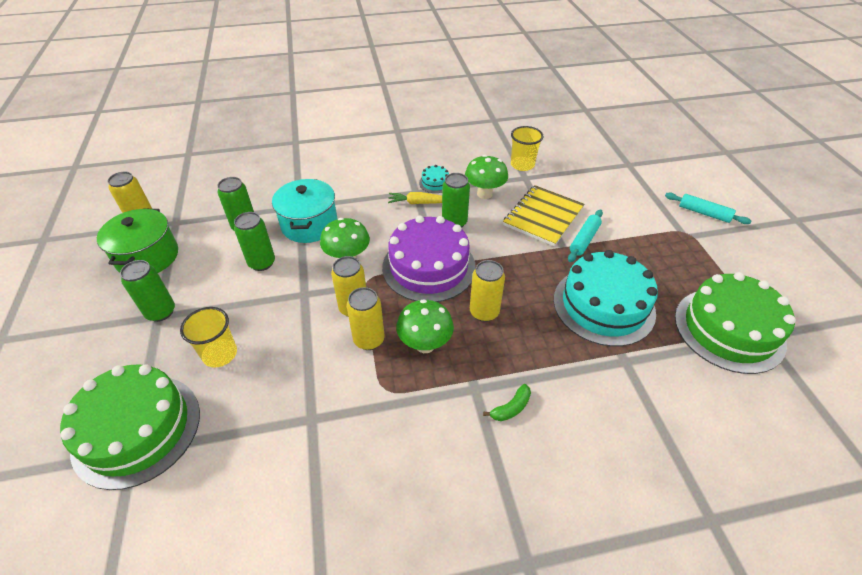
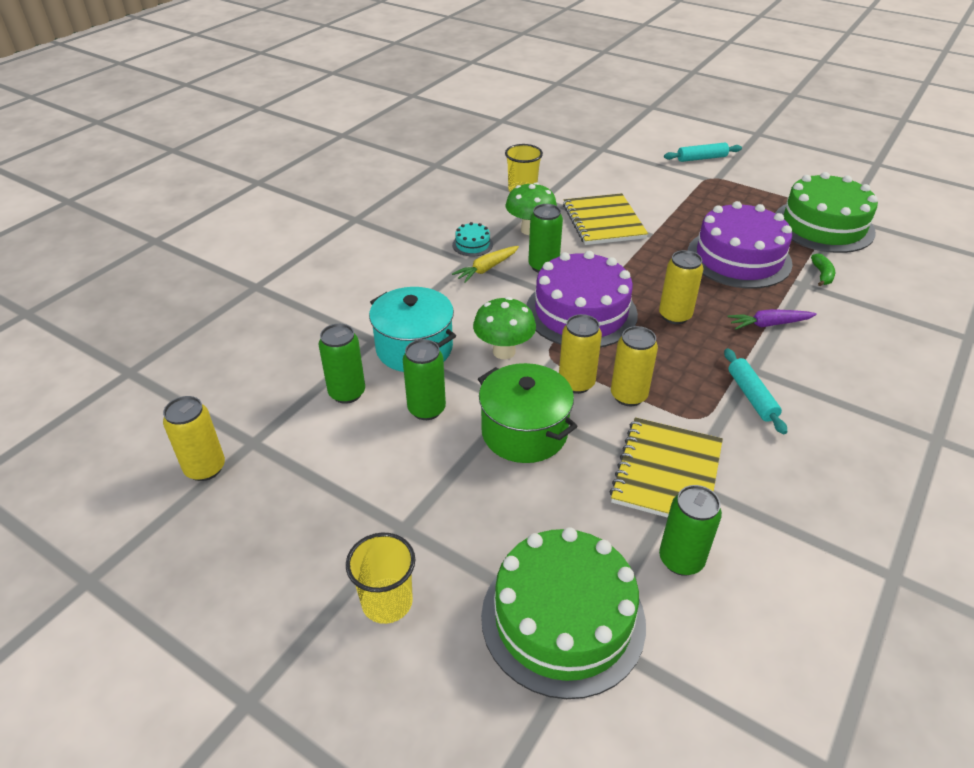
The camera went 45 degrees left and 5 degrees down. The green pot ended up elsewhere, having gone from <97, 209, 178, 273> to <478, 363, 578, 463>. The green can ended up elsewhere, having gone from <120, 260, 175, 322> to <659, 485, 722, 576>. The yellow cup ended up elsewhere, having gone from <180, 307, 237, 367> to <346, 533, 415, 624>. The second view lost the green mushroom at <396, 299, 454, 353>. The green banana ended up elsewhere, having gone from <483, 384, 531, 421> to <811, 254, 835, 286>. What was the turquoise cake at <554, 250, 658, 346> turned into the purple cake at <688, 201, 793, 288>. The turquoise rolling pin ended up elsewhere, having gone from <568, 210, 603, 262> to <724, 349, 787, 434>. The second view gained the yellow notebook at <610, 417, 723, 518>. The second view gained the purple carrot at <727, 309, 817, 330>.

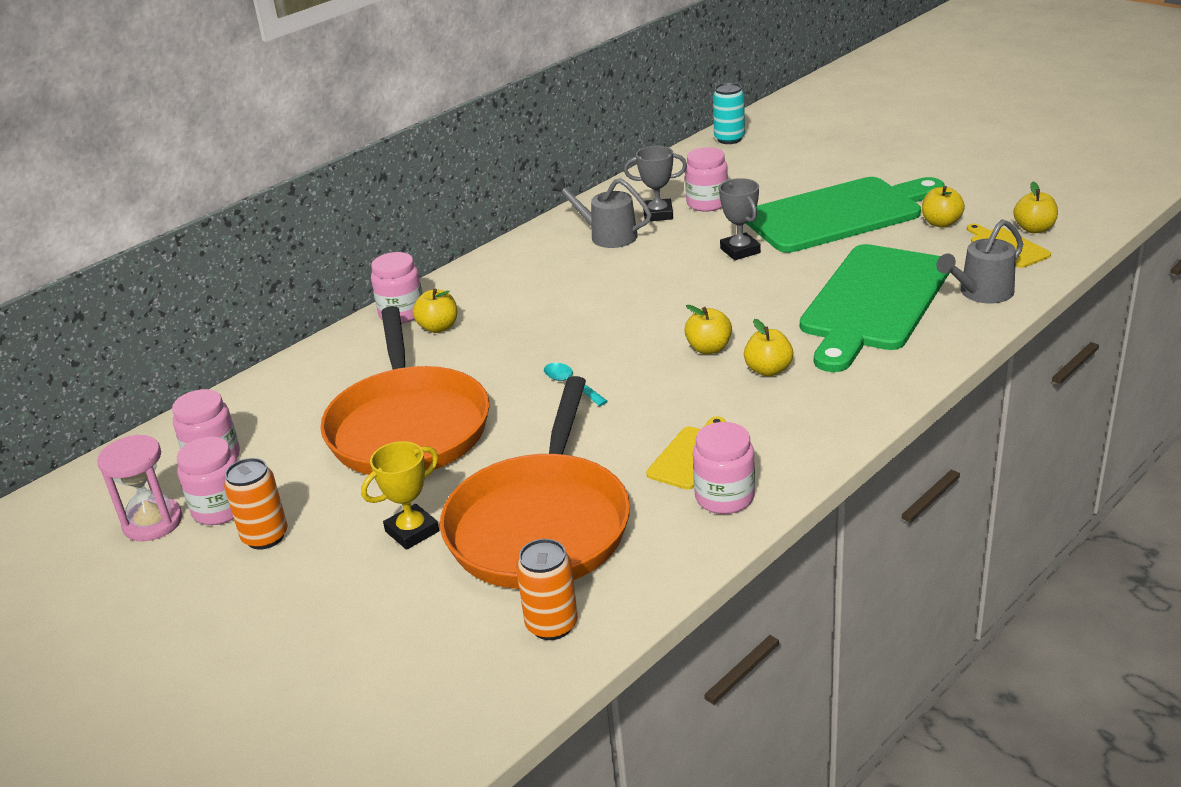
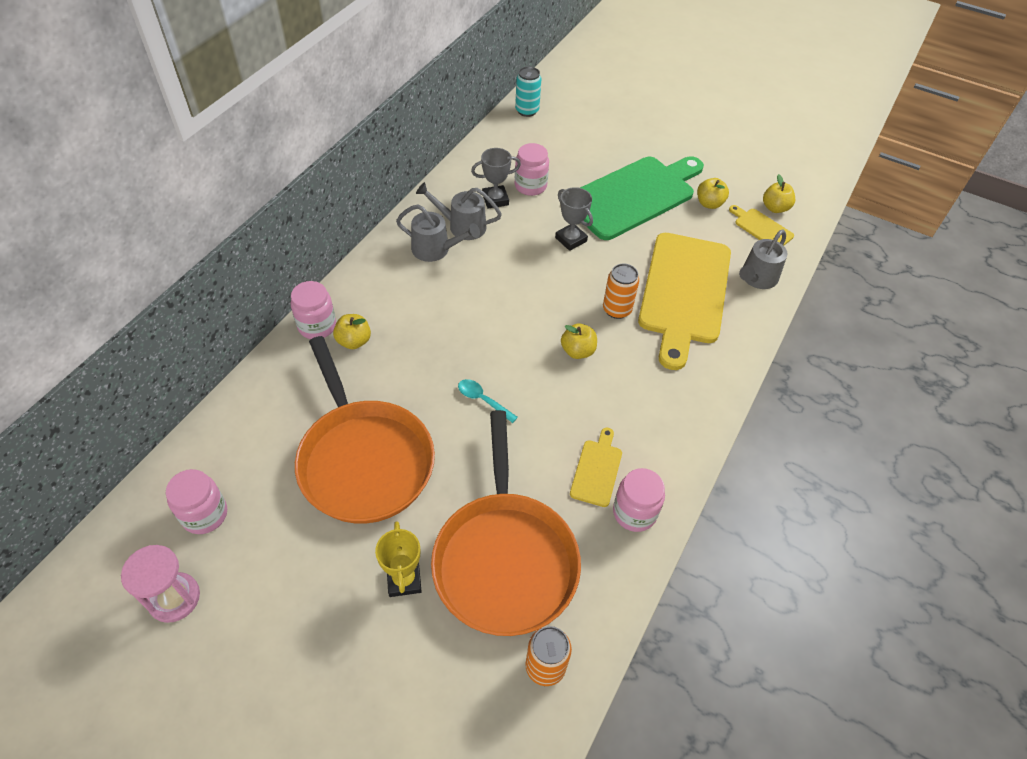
The camera went 20 degrees left and 20 degrees up. The second view lost the pink jar at <177, 437, 237, 525>. The orange can ended up elsewhere, having gone from <224, 458, 287, 550> to <603, 264, 639, 319>. The yellow trophy at <361, 441, 439, 550> ended up facing another way, 45 degrees counterclockwise from before. The second view lost the yellow apple at <744, 319, 793, 376>. What was the green cutting board at <800, 244, 950, 372> turned into the yellow cutting board at <638, 233, 731, 370>. The second view gained the grey watering can at <396, 204, 480, 262>.

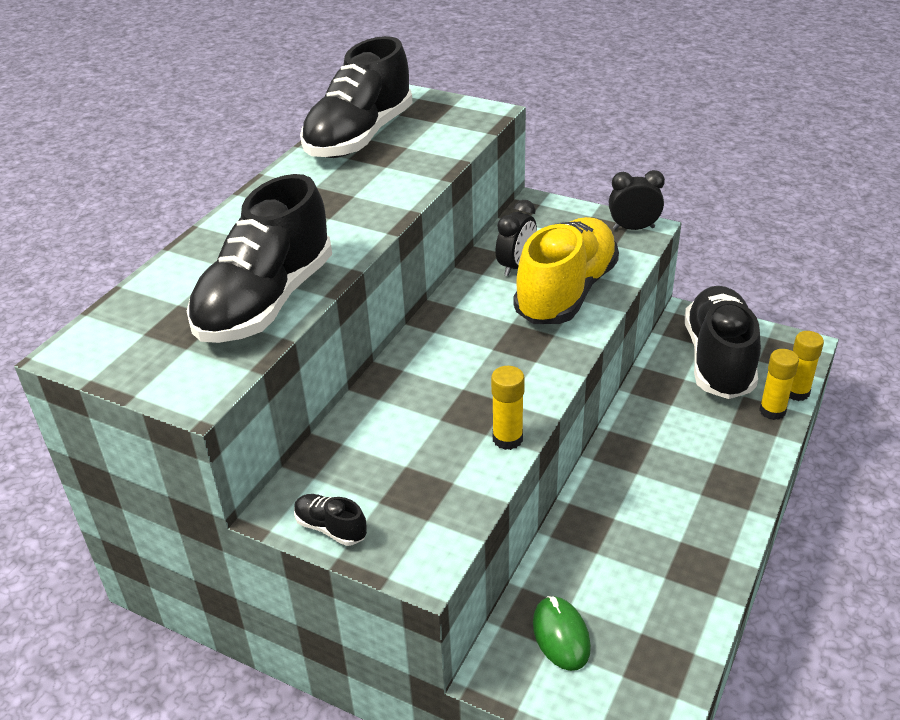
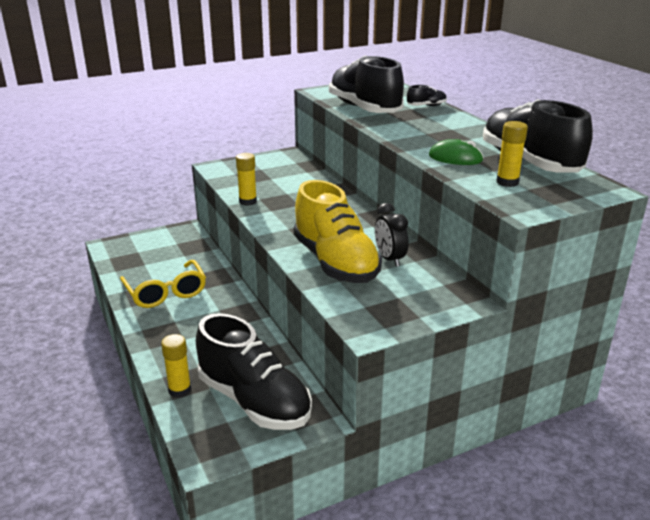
The camera went 125 degrees right and 10 degrees down. The black shoe ended up elsewhere, having gone from <294, 494, 367, 546> to <407, 85, 447, 106>. The green mouse ended up elsewhere, having gone from <533, 596, 591, 671> to <429, 139, 484, 165>. The second view lost the black clock at <609, 170, 665, 230>. The yellow glue stick ended up elsewhere, having gone from <789, 331, 824, 401> to <496, 121, 528, 187>. The second view gained the yellow glasses at <120, 260, 206, 308>.

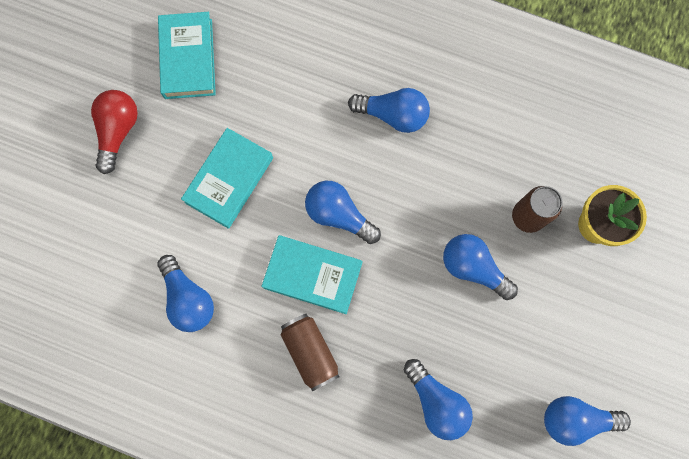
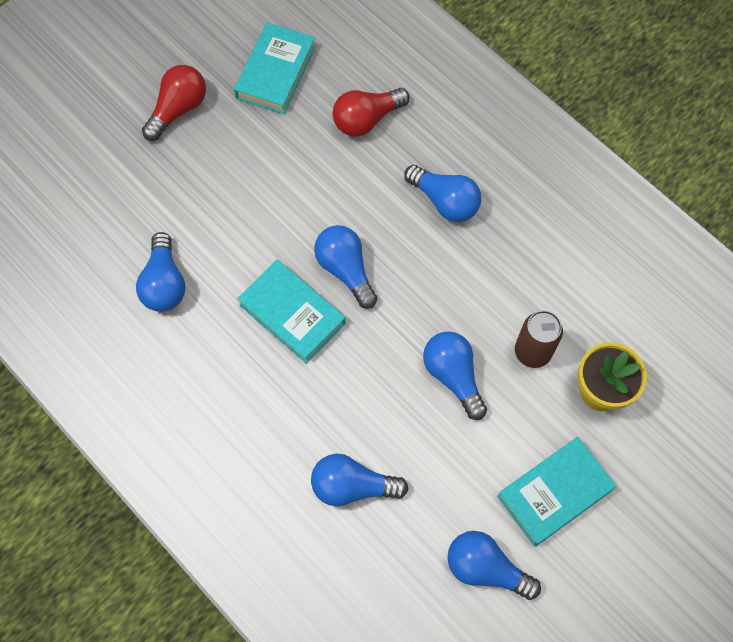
The camera went 25 degrees right and 10 degrees down. The turquoise book ended up elsewhere, having gone from <181, 128, 273, 229> to <497, 437, 616, 547>. The second view lost the brown can at <281, 314, 340, 391>. The blue light bulb at <404, 359, 473, 440> ended up facing another way, 105 degrees clockwise from before. The second view gained the red light bulb at <333, 88, 410, 137>.

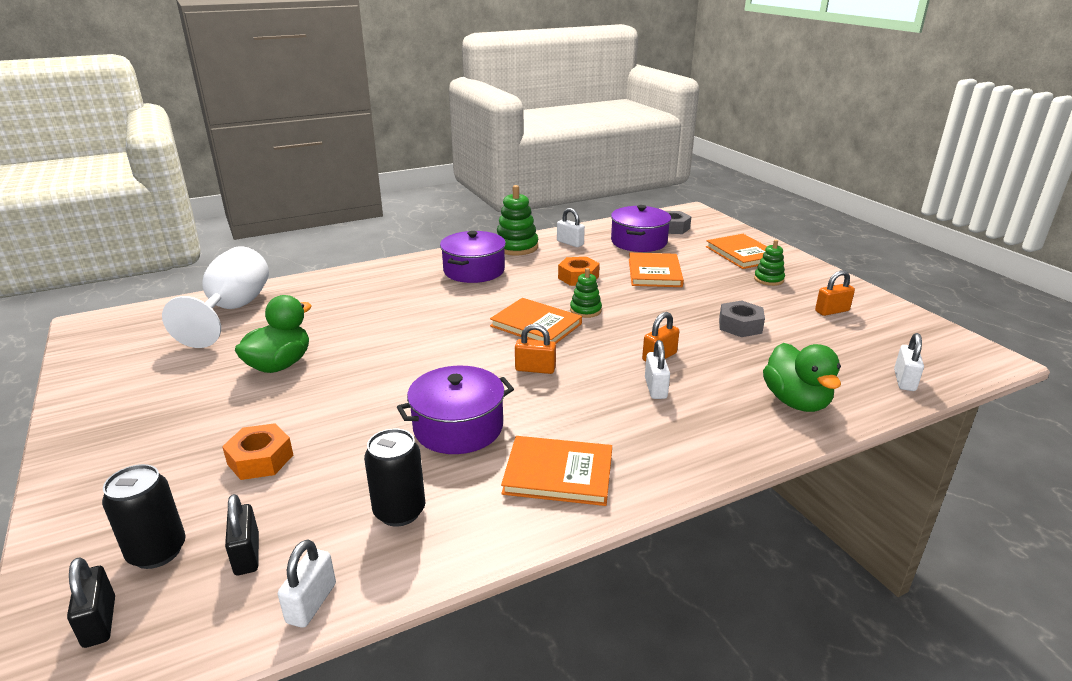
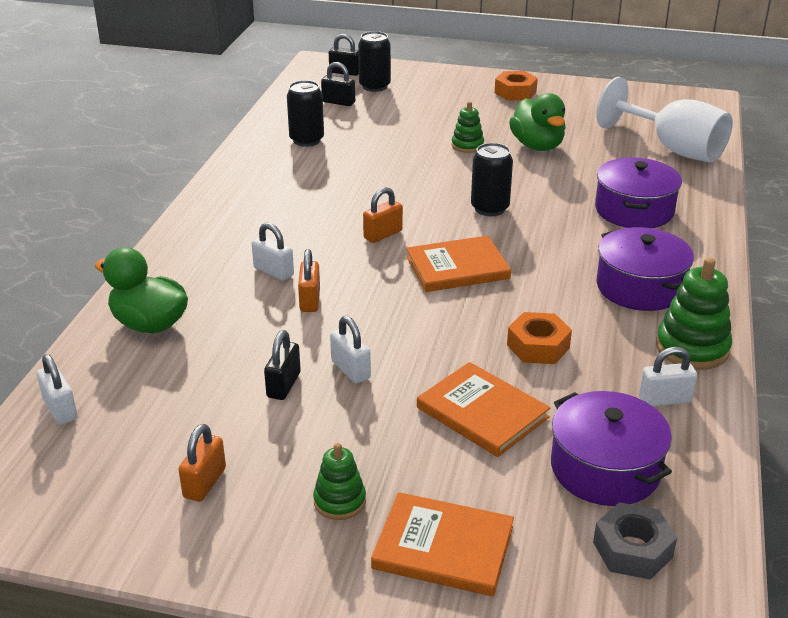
The camera went 130 degrees right and 5 degrees up. The orange nut ended up elsewhere, having gone from <222, 423, 293, 480> to <495, 71, 538, 100>. The white padlock ended up elsewhere, having gone from <278, 539, 336, 628> to <330, 316, 371, 383>. The purple pot ended up elsewhere, having gone from <397, 366, 514, 454> to <595, 157, 682, 228>. The second view lost the orange book at <501, 436, 612, 506>. The green stacking toy ended up elsewhere, having gone from <570, 268, 602, 318> to <452, 101, 484, 153>. Where the grey nut stood at <719, 300, 765, 337>, the black padlock came to stand at <264, 330, 301, 400>. The second view gained the black can at <471, 143, 513, 216>.

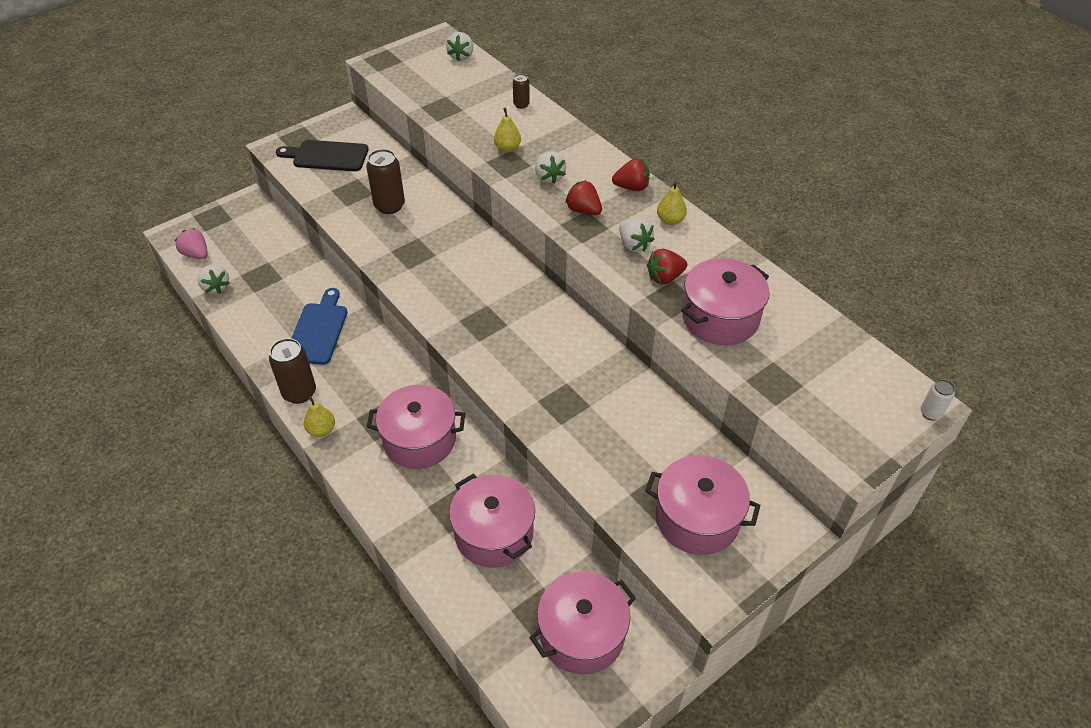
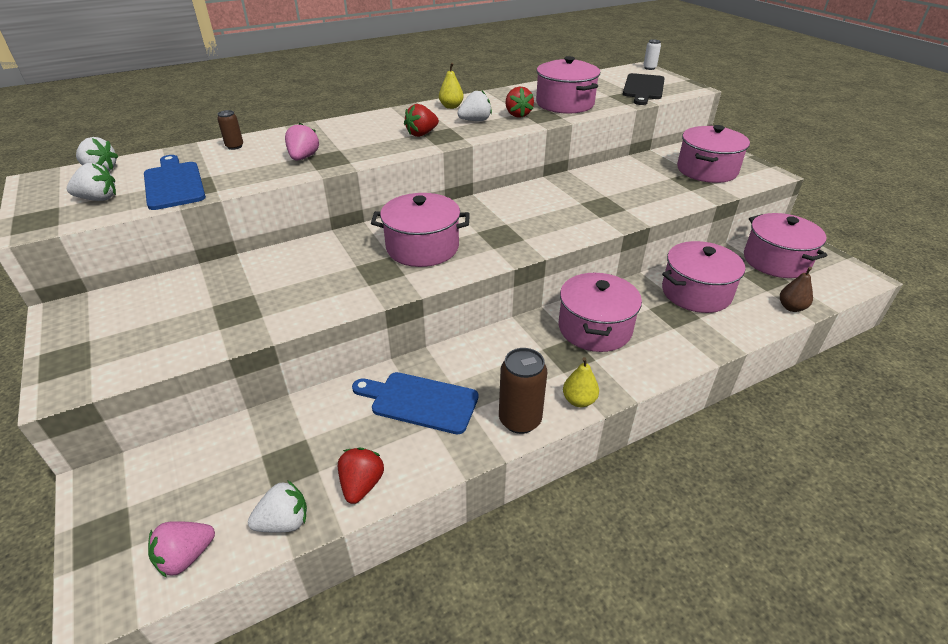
The camera went 80 degrees left and 10 degrees down. The black cutting board ended up elsewhere, having gone from <276, 140, 369, 171> to <623, 73, 665, 105>. The second view lost the brown can at <366, 149, 405, 214>. Where the yellow pear stood at <494, 108, 521, 153>, the pink strawberry came to stand at <285, 123, 319, 161>. The white strawberry ended up elsewhere, having gone from <535, 151, 566, 184> to <67, 163, 116, 201>. The red strawberry ended up elsewhere, having gone from <612, 158, 650, 191> to <338, 448, 384, 504>. The second view gained the blue cutting board at <144, 155, 206, 210>. The second view gained the pink pot at <371, 193, 470, 267>. The second view gained the brown pear at <780, 267, 813, 312>.

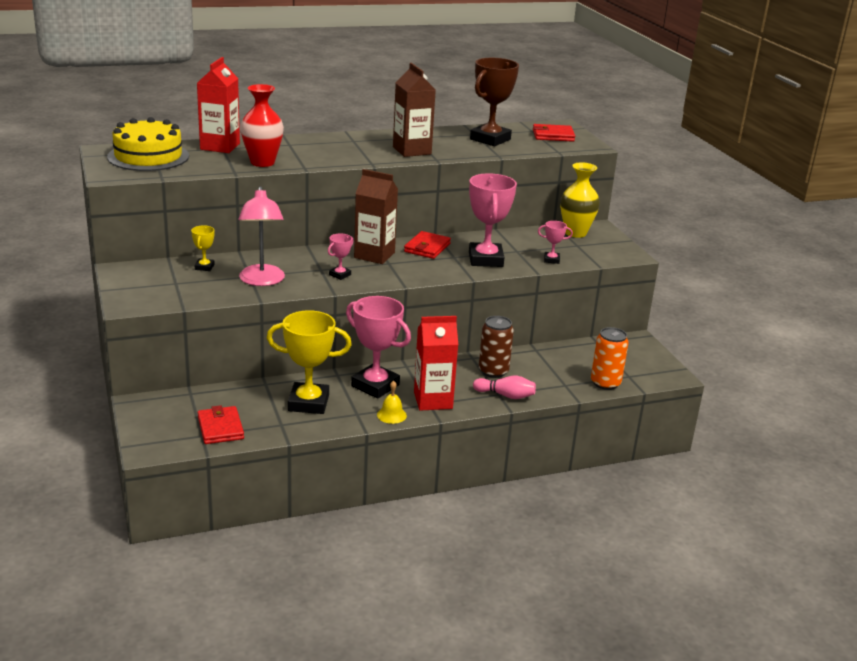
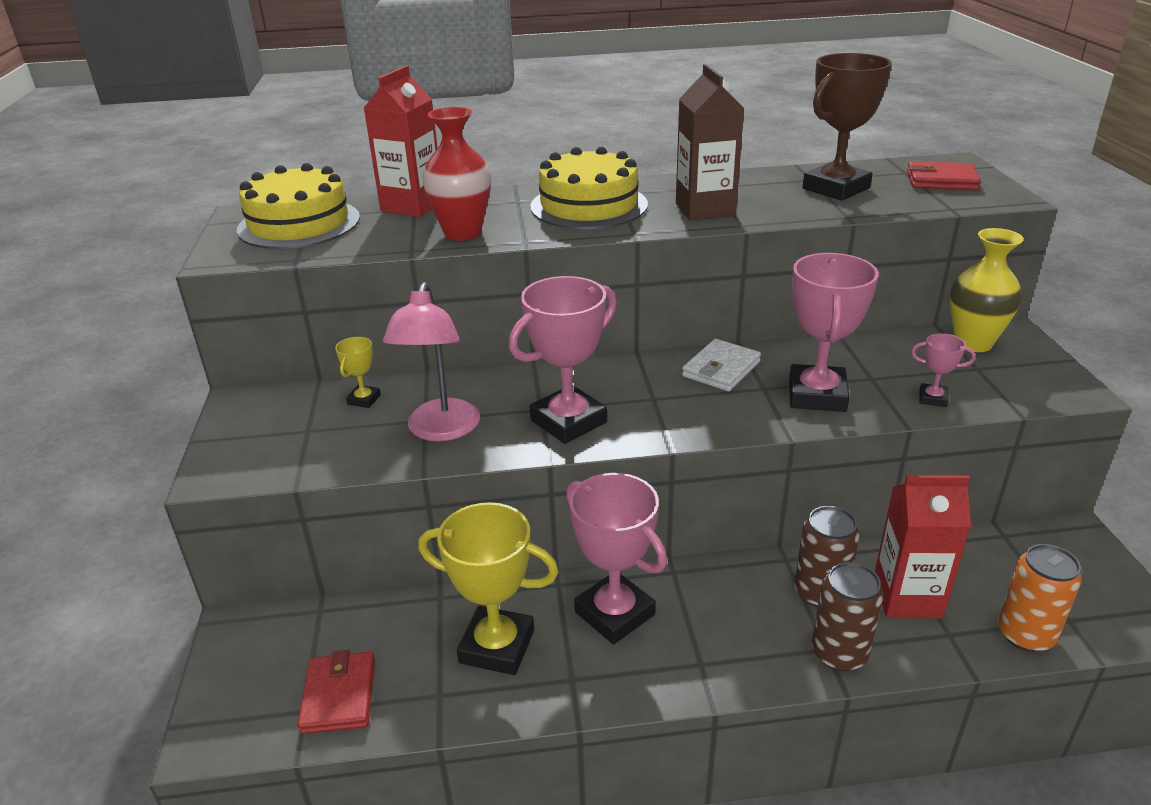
The camera went 15 degrees right and 5 degrees up. The size of the pink trophy at <328, 233, 353, 280> changed by a factor of 2.14. The second view lost the brown carton at <354, 169, 398, 264>. The second view lost the yellow bell at <377, 380, 407, 424>. What was the red wallet at <404, 231, 451, 259> turned into the white wallet at <682, 339, 761, 391>. The red carton ended up elsewhere, having gone from <414, 316, 458, 410> to <875, 475, 971, 618>. Where the pink bowling pin stood at <473, 376, 536, 399>, the brown can came to stand at <812, 562, 883, 671>. The second view gained the yellow cake at <530, 146, 648, 229>.

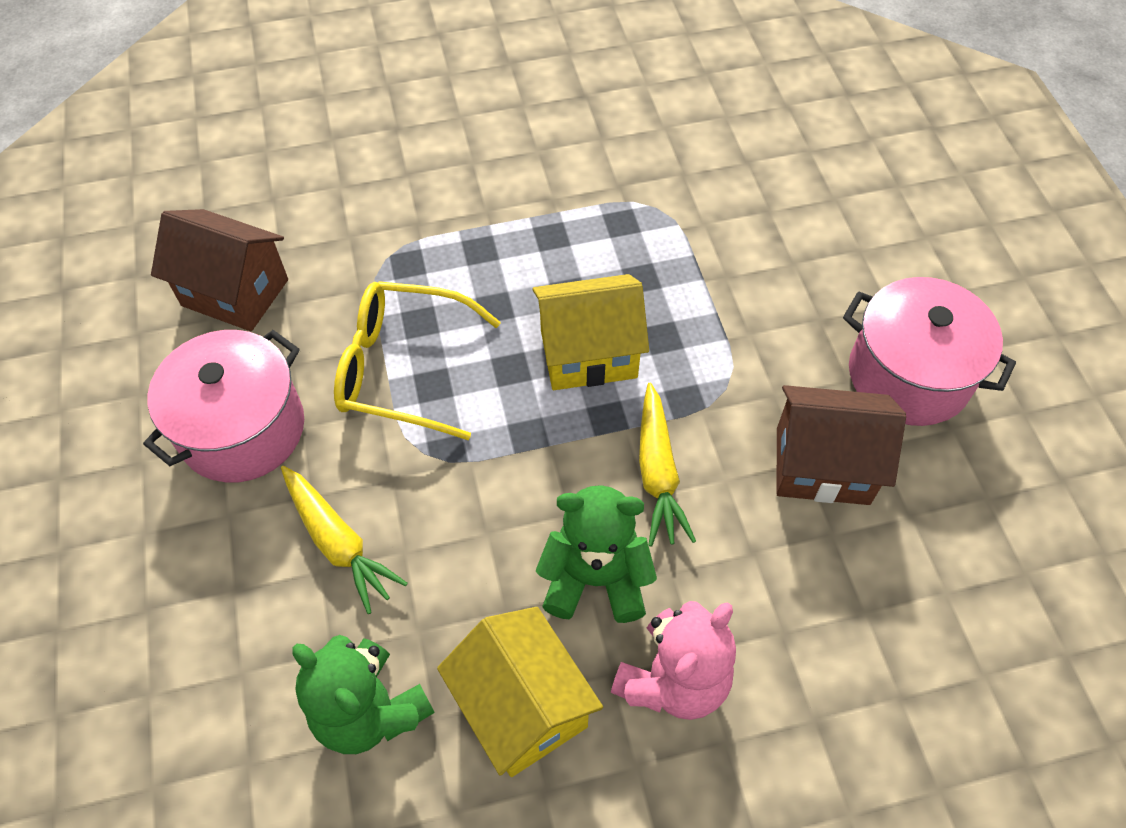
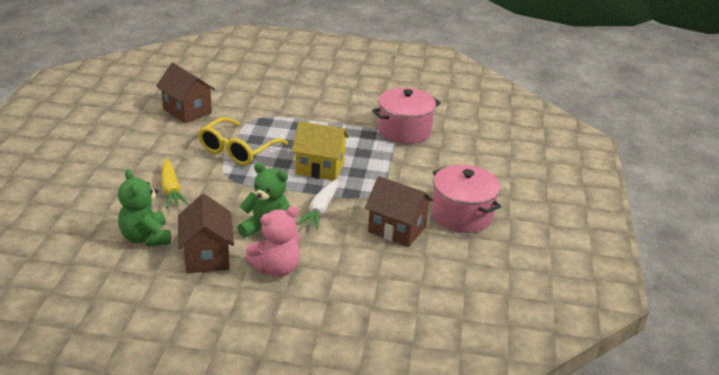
The camera went 20 degrees right and 25 degrees down. The pink pot ended up elsewhere, having gone from <143, 330, 304, 483> to <372, 88, 441, 144>. The yellow glasses at <334, 281, 501, 440> ended up facing another way, 90 degrees counterclockwise from before. What was the yellow house at <437, 607, 603, 777> turned into the brown house at <178, 194, 234, 273>. What was the yellow carrot at <639, 383, 696, 547> turned into the white carrot at <297, 179, 338, 230>.

